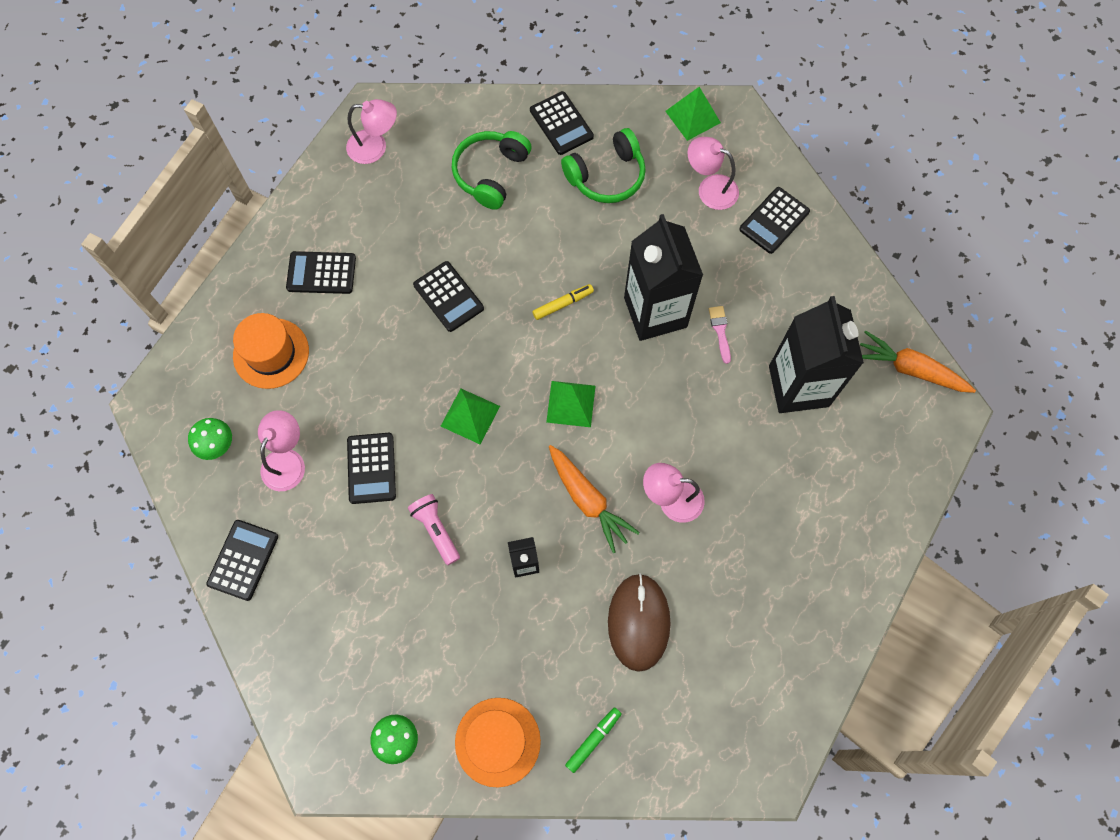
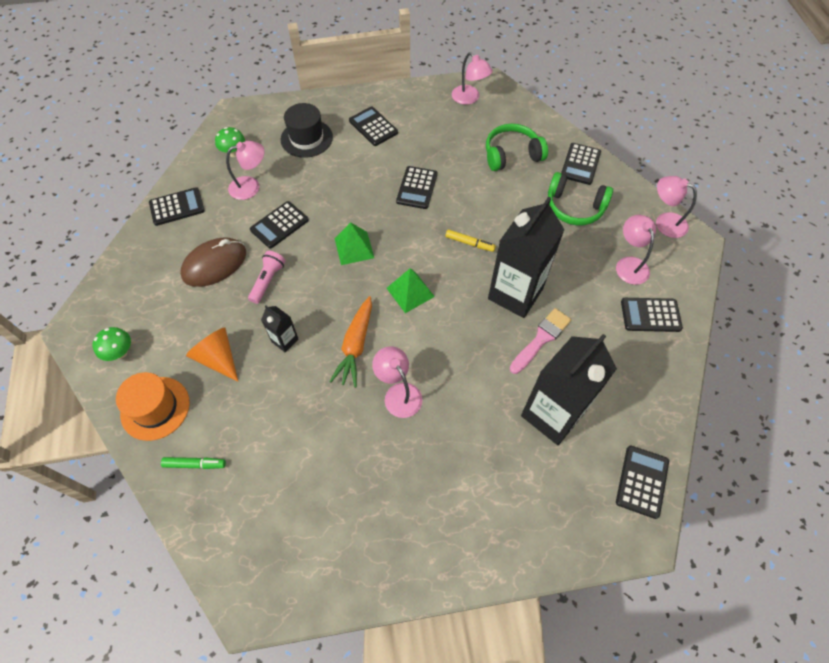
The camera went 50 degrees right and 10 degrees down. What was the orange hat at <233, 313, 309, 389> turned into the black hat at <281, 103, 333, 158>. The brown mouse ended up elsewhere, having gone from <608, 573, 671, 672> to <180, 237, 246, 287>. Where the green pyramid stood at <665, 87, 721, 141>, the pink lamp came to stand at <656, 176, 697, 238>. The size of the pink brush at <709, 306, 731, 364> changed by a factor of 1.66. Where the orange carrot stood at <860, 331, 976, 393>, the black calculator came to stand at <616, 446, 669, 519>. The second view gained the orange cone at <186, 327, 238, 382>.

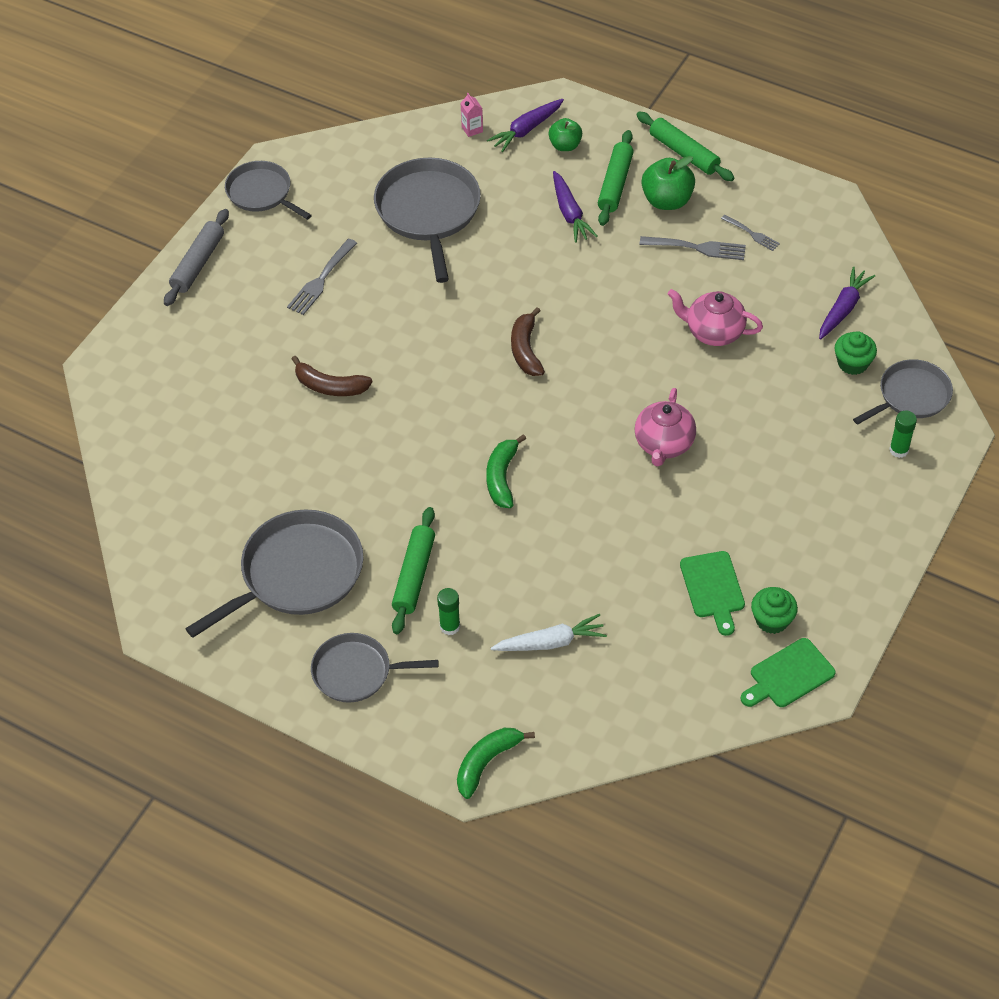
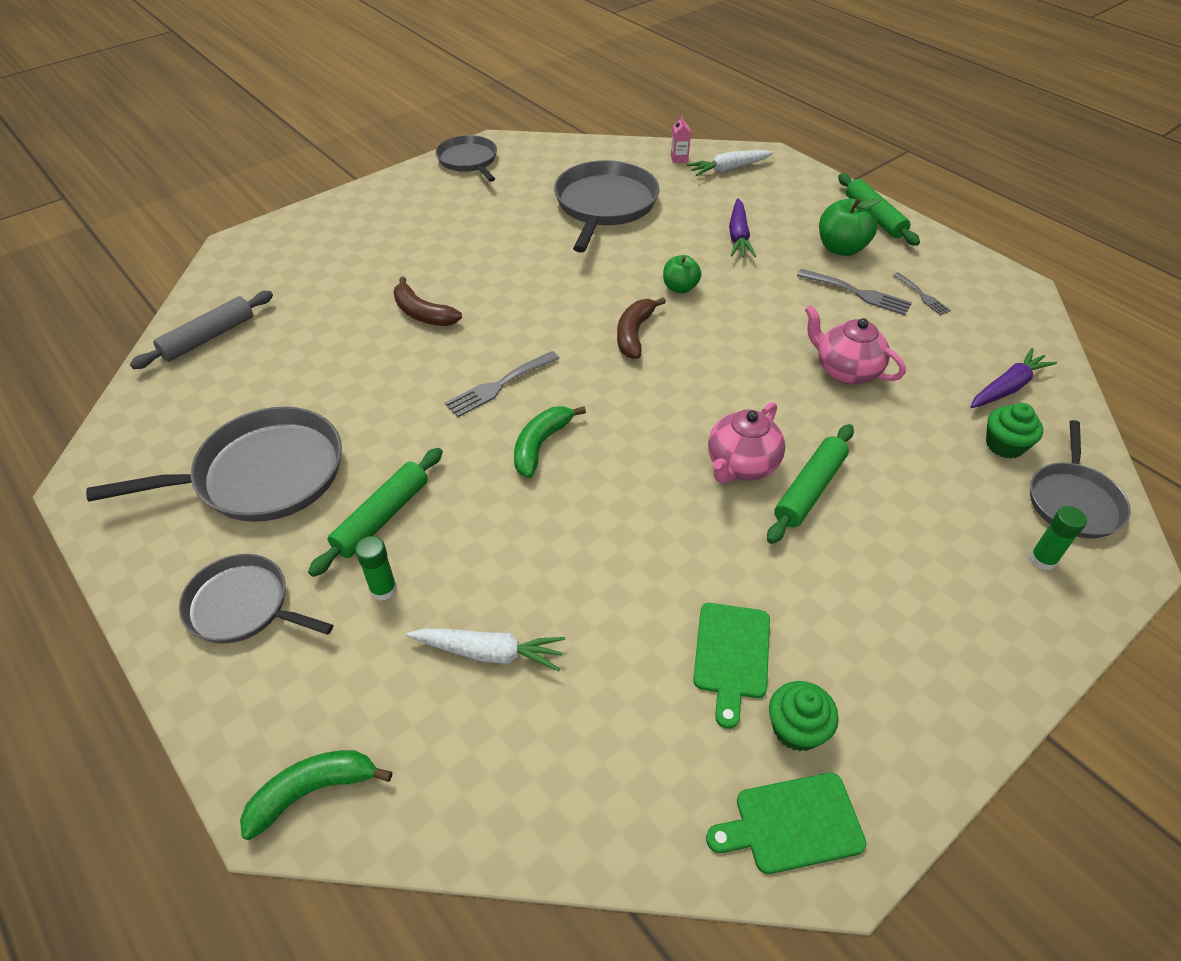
The camera went 20 degrees right and 5 degrees down. The grey rolling pin ended up elsewhere, having gone from <164, 209, 229, 306> to <130, 291, 273, 369>. The grey fork ended up elsewhere, having gone from <287, 238, 357, 315> to <445, 351, 560, 417>. What was the purple carrot at <487, 99, 564, 152> turned into the white carrot at <687, 150, 774, 176>. The green apple ended up elsewhere, having gone from <548, 118, 582, 151> to <663, 255, 701, 293>. The green rolling pin ended up elsewhere, having gone from <598, 130, 634, 226> to <767, 424, 854, 544>. The grey pan at <853, 359, 953, 425> ended up facing another way, 120 degrees clockwise from before.

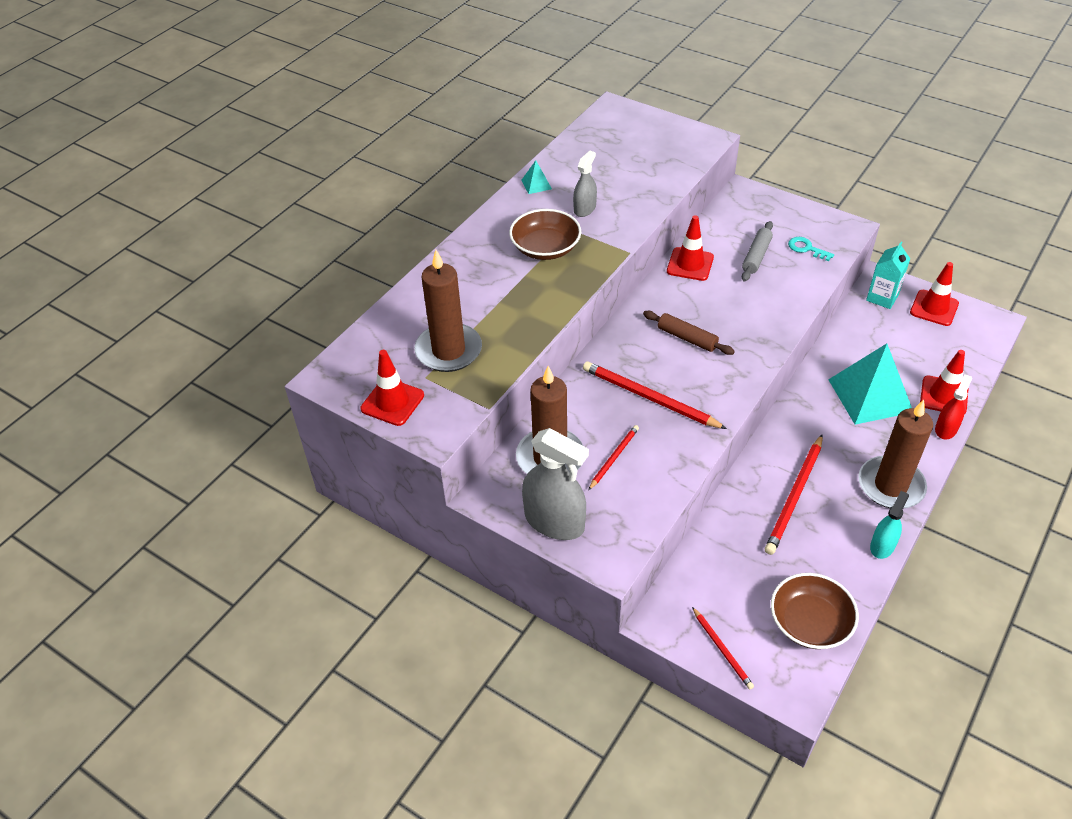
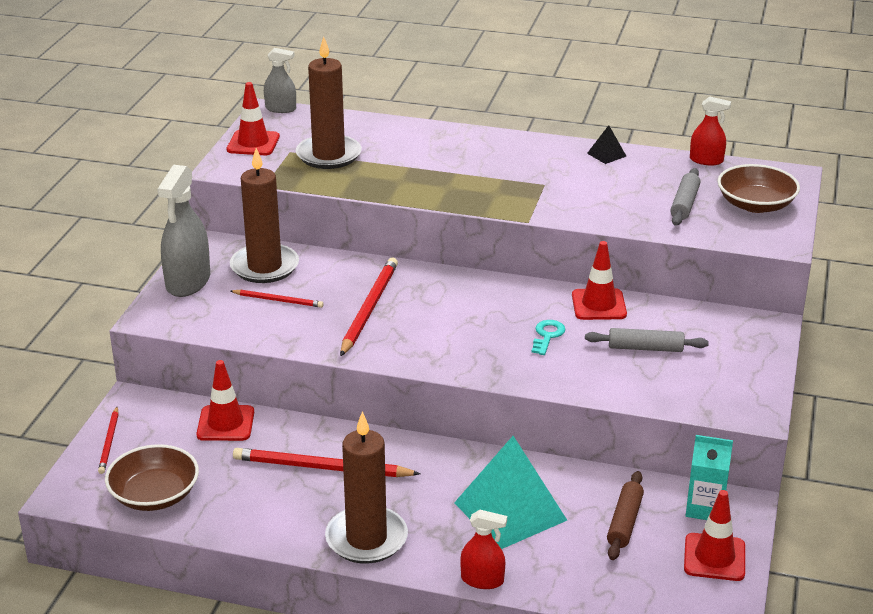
The camera went 70 degrees right and 15 degrees down. The brown bowl ended up elsewhere, having gone from <509, 209, 581, 260> to <718, 164, 800, 213>. What was the turquoise pyramid at <521, 161, 552, 194> turned into the black pyramid at <587, 125, 626, 164>. The grey spray bottle ended up elsewhere, having gone from <573, 151, 597, 217> to <264, 48, 296, 113>. The brown rolling pin ended up elsewhere, having gone from <643, 311, 735, 355> to <607, 471, 644, 560>. The red pencil at <692, 607, 754, 690> ended up facing another way, 45 degrees counterclockwise from before. The turquoise key ended up elsewhere, having gone from <788, 237, 834, 261> to <532, 320, 566, 355>. The second view lost the turquoise spray bottle at <870, 491, 909, 559>. The red traffic cone ended up elsewhere, having gone from <920, 350, 969, 415> to <196, 360, 254, 441>. The second view gained the grey rolling pin at <670, 168, 701, 226>. The second view gained the red spray bottle at <690, 97, 731, 166>.

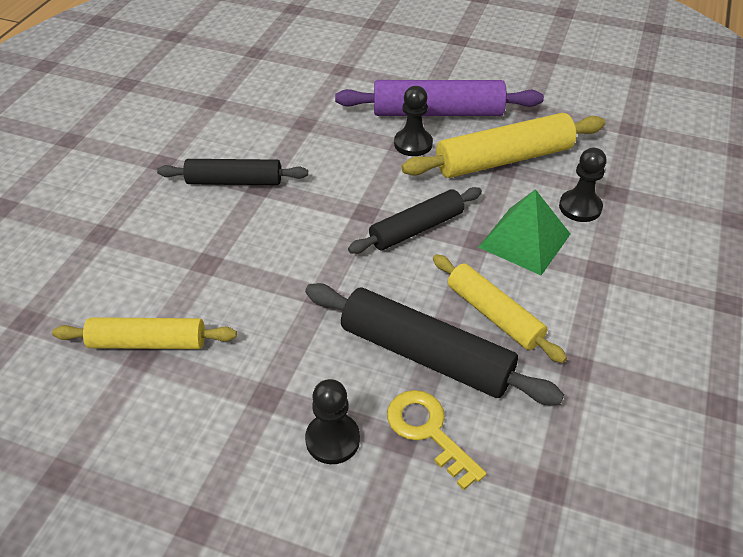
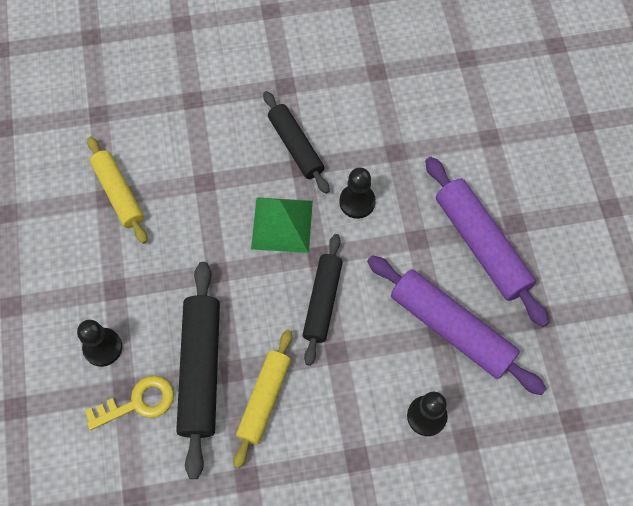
The camera went 60 degrees right and 20 degrees up. The black rolling pin at <348, 187, 482, 254> ended up facing another way, 75 degrees clockwise from before. The yellow key at <387, 390, 487, 490> ended up facing another way, 45 degrees clockwise from before. The black pawn ended up elsewhere, having gone from <394, 86, 433, 156> to <339, 167, 376, 219>. What was the yellow rolling pin at <401, 113, 605, 178> turned into the purple rolling pin at <367, 255, 546, 395>. The green pyramid ended up elsewhere, having gone from <479, 189, 570, 275> to <251, 197, 313, 253>.

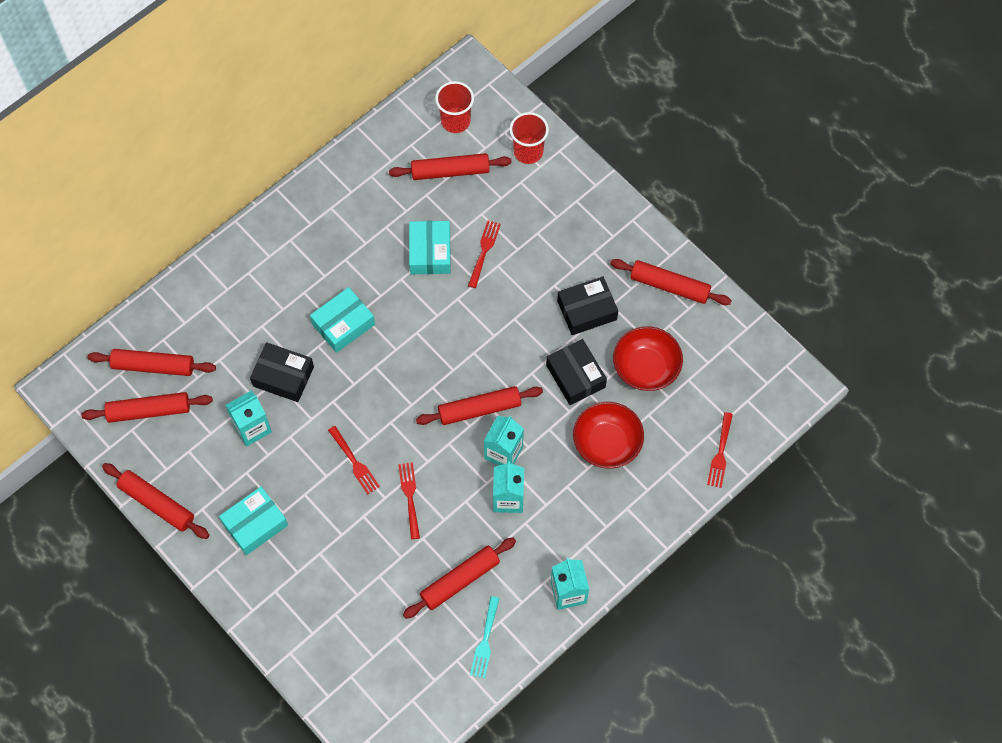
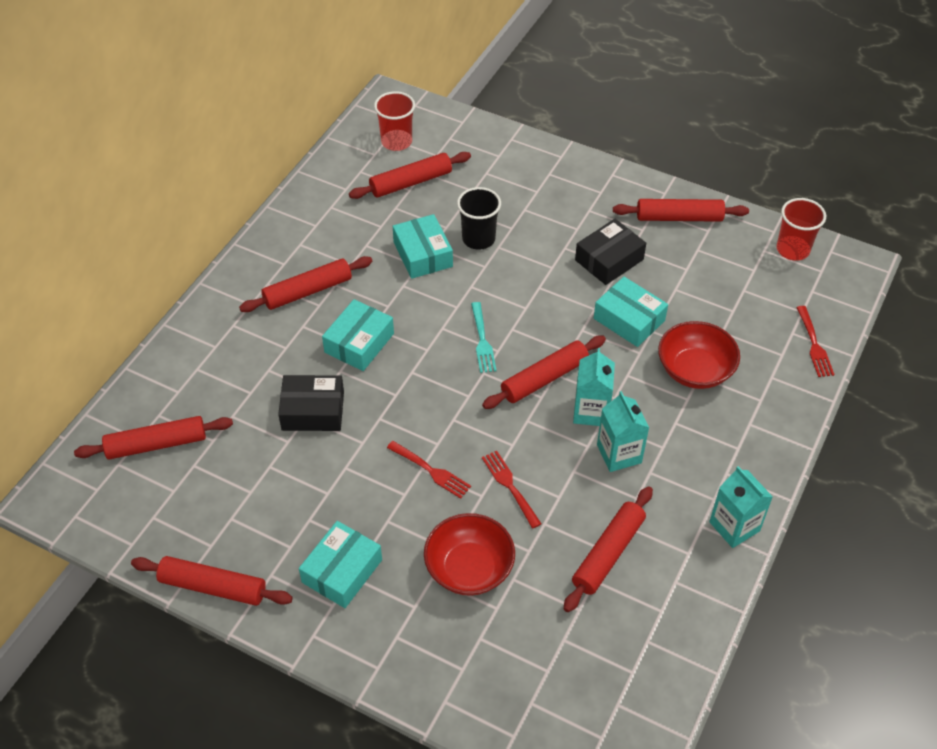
The camera went 20 degrees left and 15 degrees down. The red rolling pin ended up elsewhere, having gone from <81, 392, 213, 423> to <239, 256, 372, 312>. The second view lost the turquoise carton at <225, 391, 272, 446>. Where the red fork stood at <468, 220, 501, 288>, the black cup came to stand at <457, 187, 501, 250>. The turquoise fork ended up elsewhere, having gone from <470, 596, 500, 678> to <471, 302, 497, 373>. The red cup ended up elsewhere, having gone from <510, 112, 549, 164> to <777, 198, 826, 261>. What was the black box at <546, 339, 607, 405> turned into the turquoise box at <594, 277, 668, 347>. The red bowl ended up elsewhere, having gone from <613, 326, 683, 391> to <424, 513, 515, 596>.

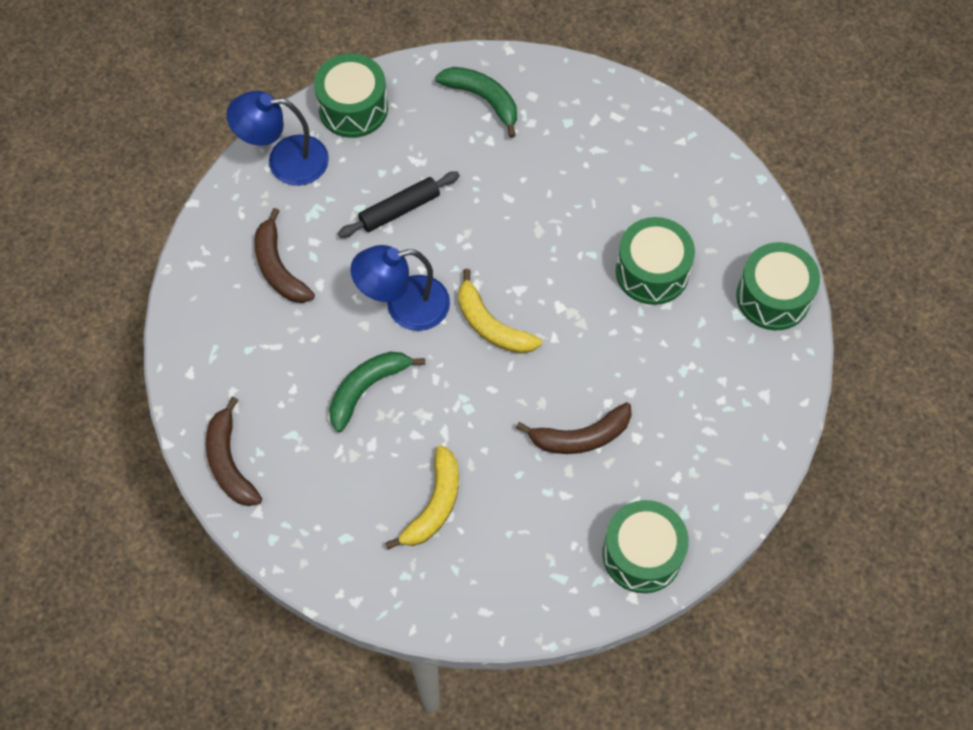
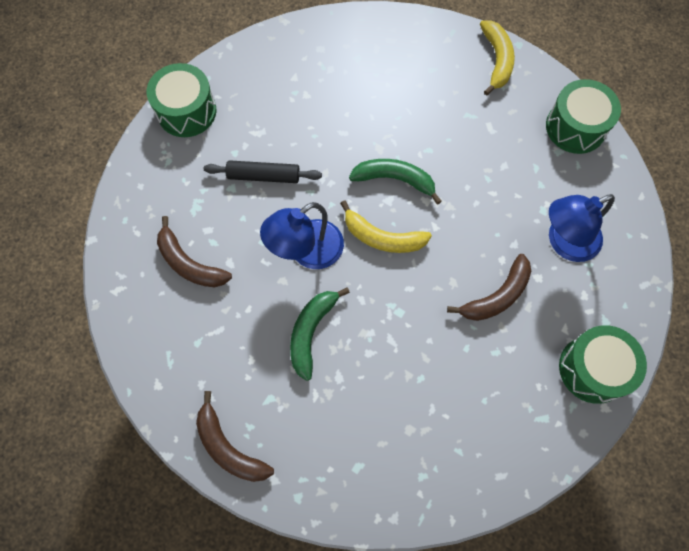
The camera went 25 degrees left and 5 degrees up. The blue lamp ended up elsewhere, having gone from <226, 91, 329, 186> to <549, 194, 615, 262>. The black rolling pin at <338, 171, 460, 238> ended up facing another way, 60 degrees clockwise from before. The yellow banana ended up elsewhere, having gone from <385, 445, 459, 550> to <480, 20, 515, 95>. The green banana ended up elsewhere, having gone from <435, 67, 517, 138> to <349, 159, 442, 205>. The second view lost the green drum at <616, 217, 695, 305>.

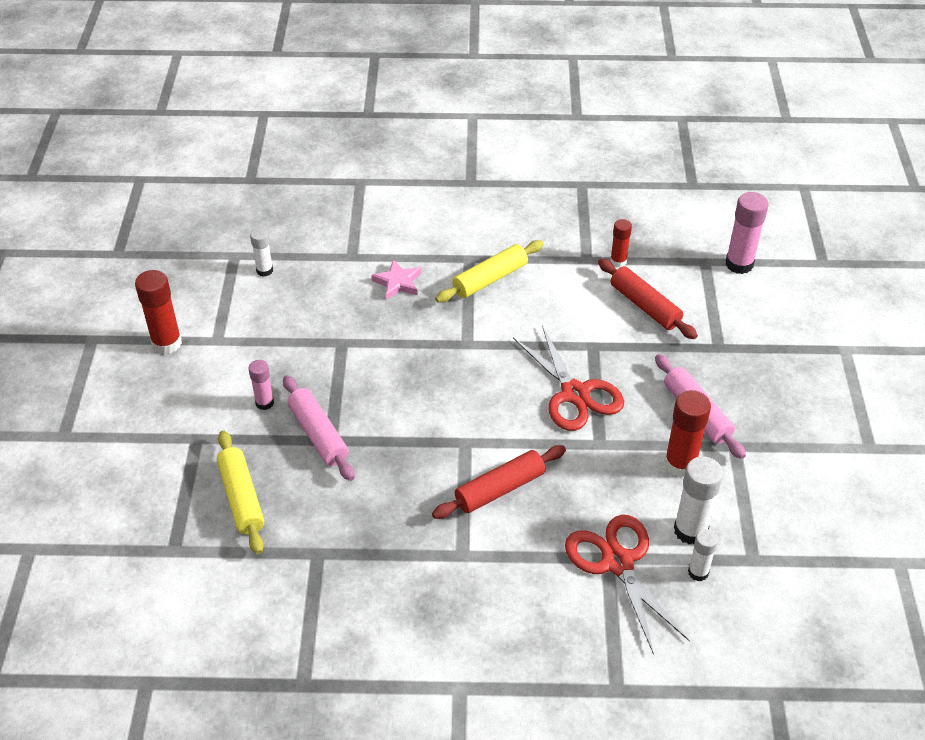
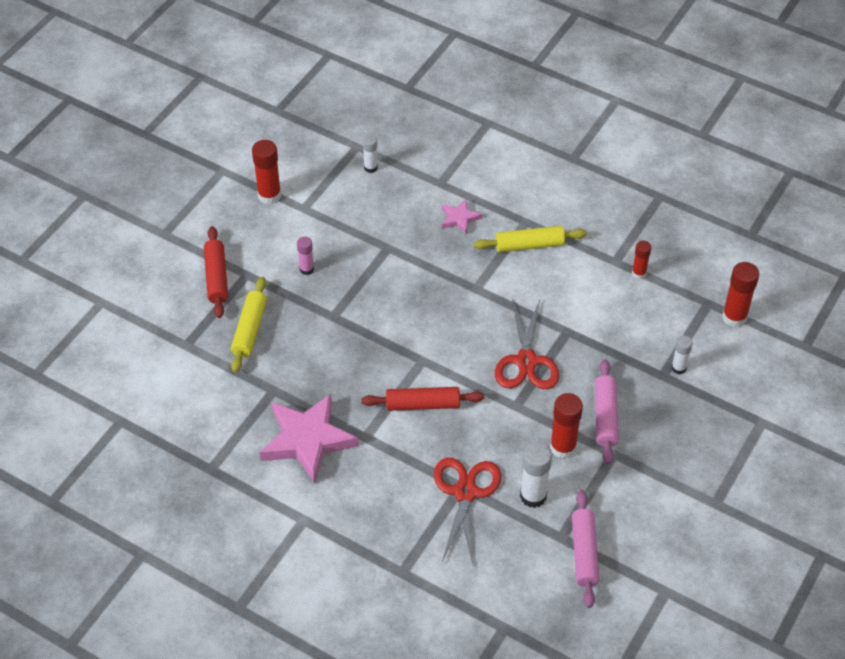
The camera went 30 degrees right and 5 degrees up. The pink rolling pin ended up elsewhere, having gone from <283, 375, 354, 481> to <572, 490, 600, 608>. The red rolling pin ended up elsewhere, having gone from <598, 259, 698, 339> to <204, 226, 228, 318>. The white glue stick ended up elsewhere, having gone from <688, 529, 718, 581> to <671, 336, 693, 374>. What was the pink glue stick at <726, 192, 768, 274> turned into the red glue stick at <722, 262, 759, 327>. The second view gained the pink star at <260, 394, 359, 483>.

